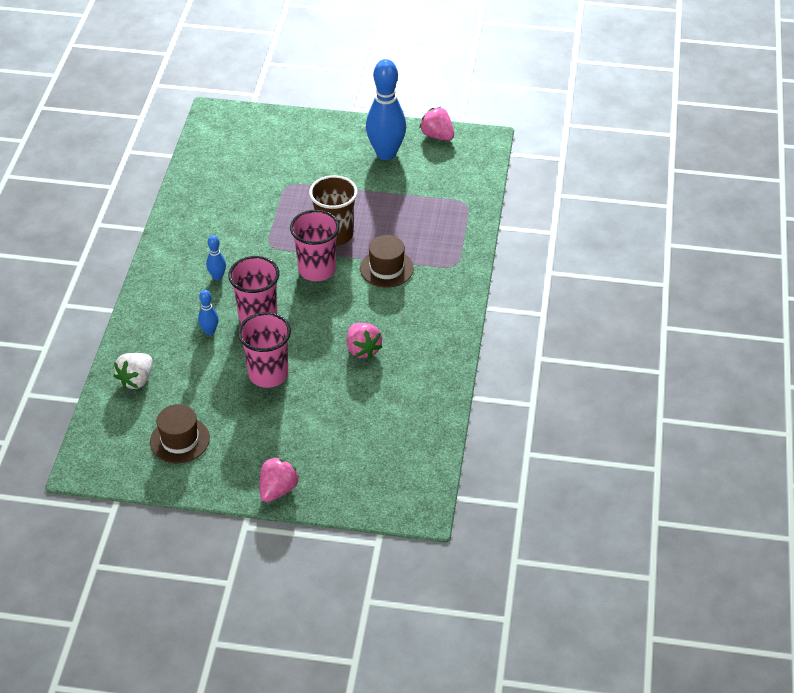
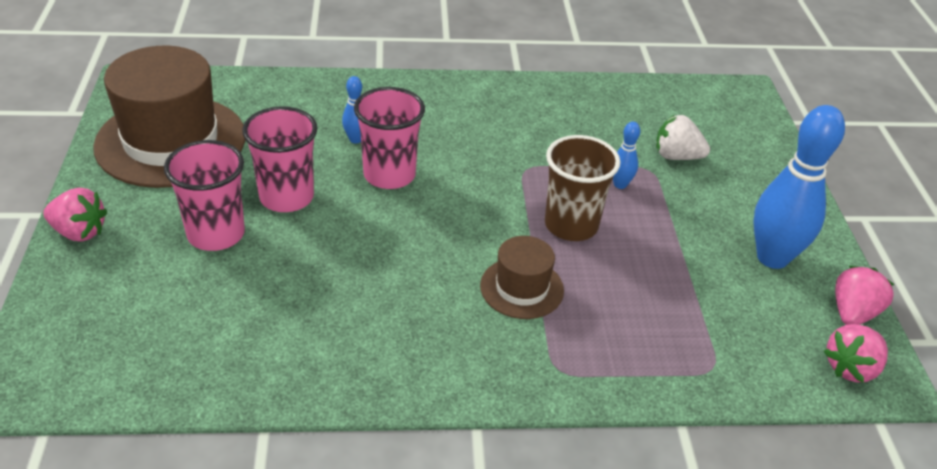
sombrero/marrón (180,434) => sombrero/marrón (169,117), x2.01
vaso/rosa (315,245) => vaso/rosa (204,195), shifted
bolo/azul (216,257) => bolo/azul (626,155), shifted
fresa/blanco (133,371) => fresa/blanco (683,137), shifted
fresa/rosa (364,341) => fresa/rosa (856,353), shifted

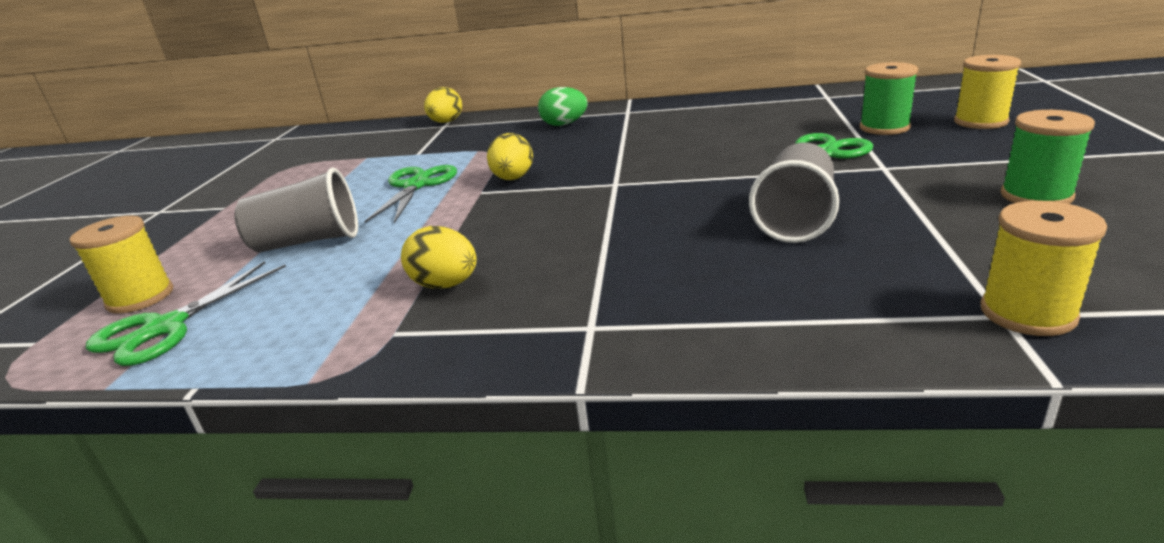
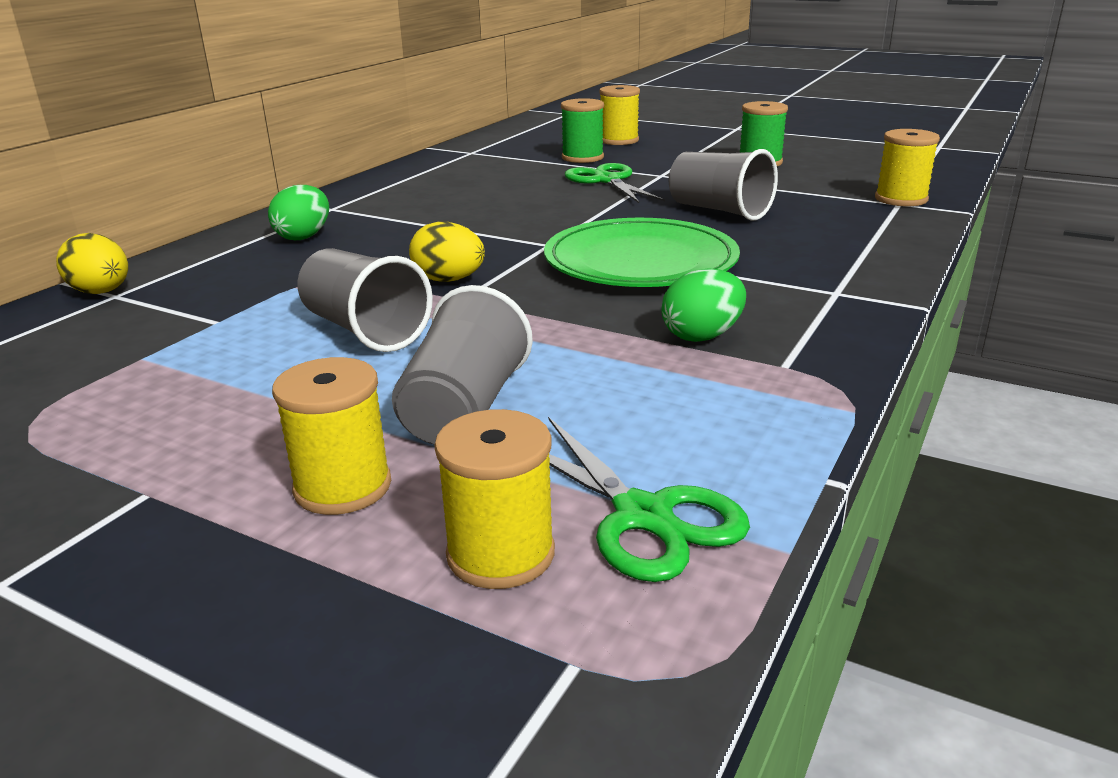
nothing => carrete/amarillo (331,436)
tijeras/verde (410,194) => vaso/gris (365,300)
nothing => plato/verde (642,252)
huevo/amarillo (439,257) => huevo/verde (703,305)

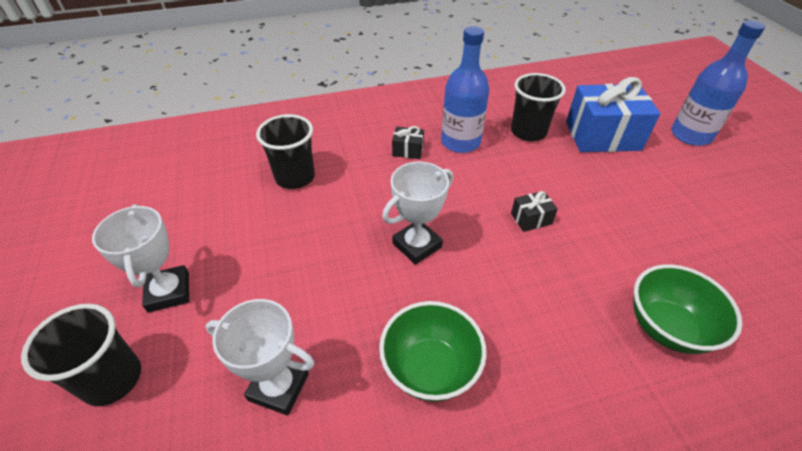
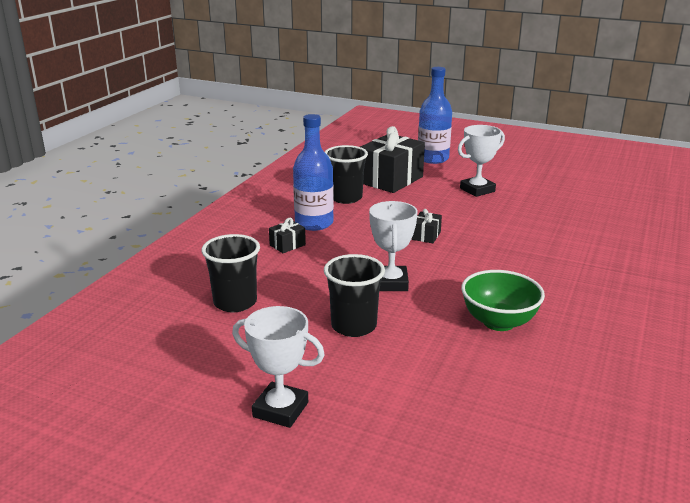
vaso/negro (81,355) => vaso/negro (354,295), shifted
regalo/azul (613,114) => regalo/negro (392,159)
trofeo/blanco (260,357) => trofeo/blanco (481,161), shifted
cuenco/verde (687,309) => nothing

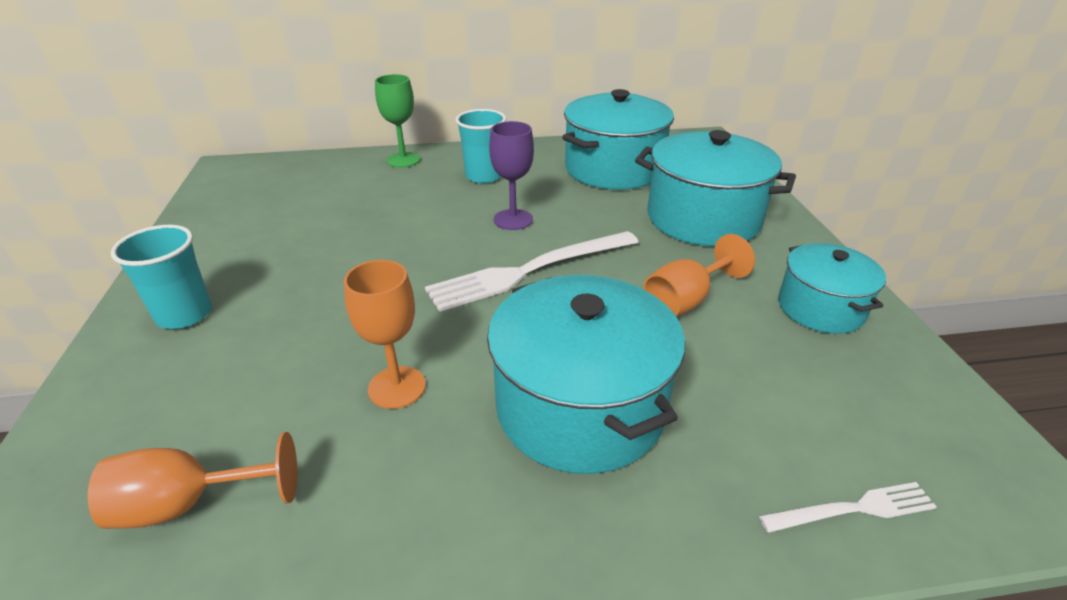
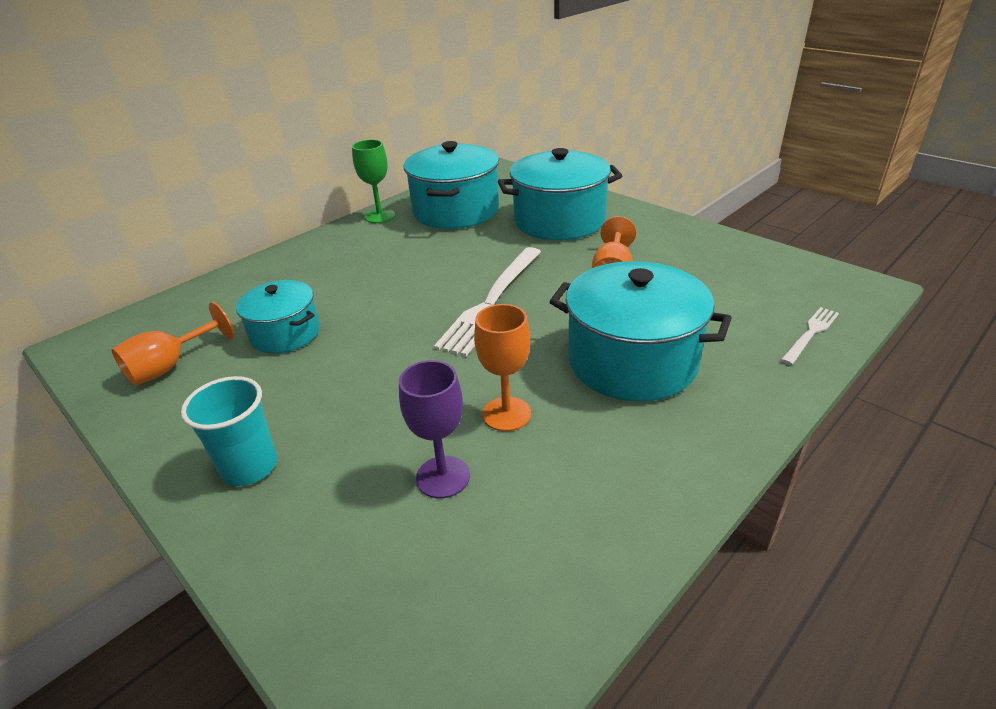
copa/naranja (192,480) => copa/naranja (172,344), shifted
olla/turquesa (832,288) => olla/turquesa (278,316), shifted
copa/verde (397,121) => copa/verde (373,181), shifted
copa/morado (511,175) => copa/morado (434,429), shifted
vaso/turquesa (481,146) => nothing

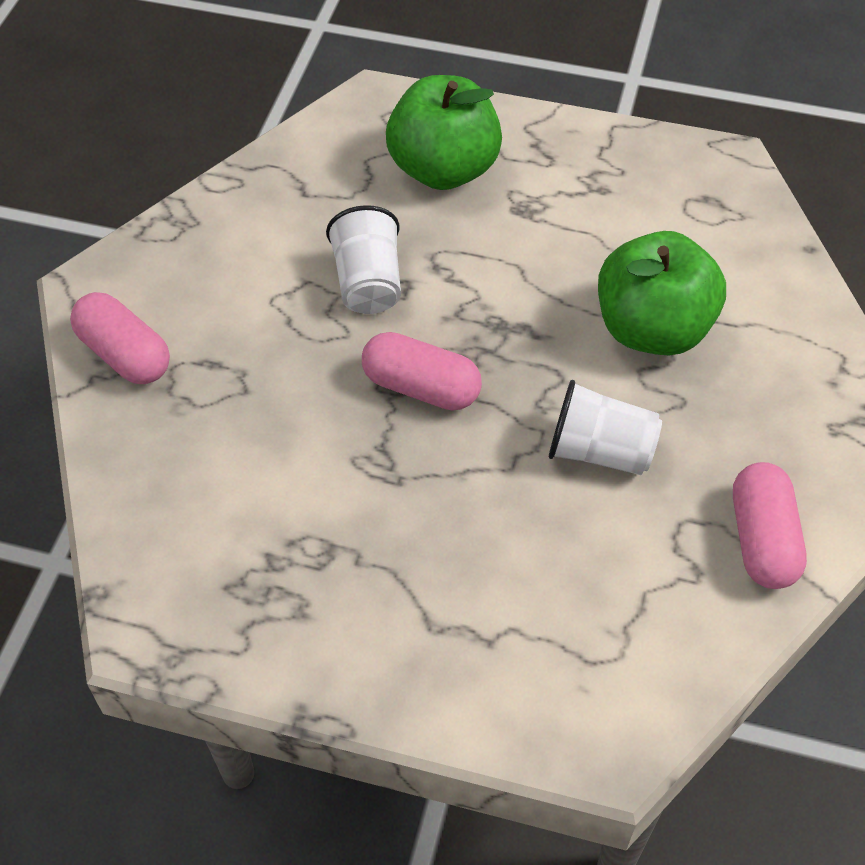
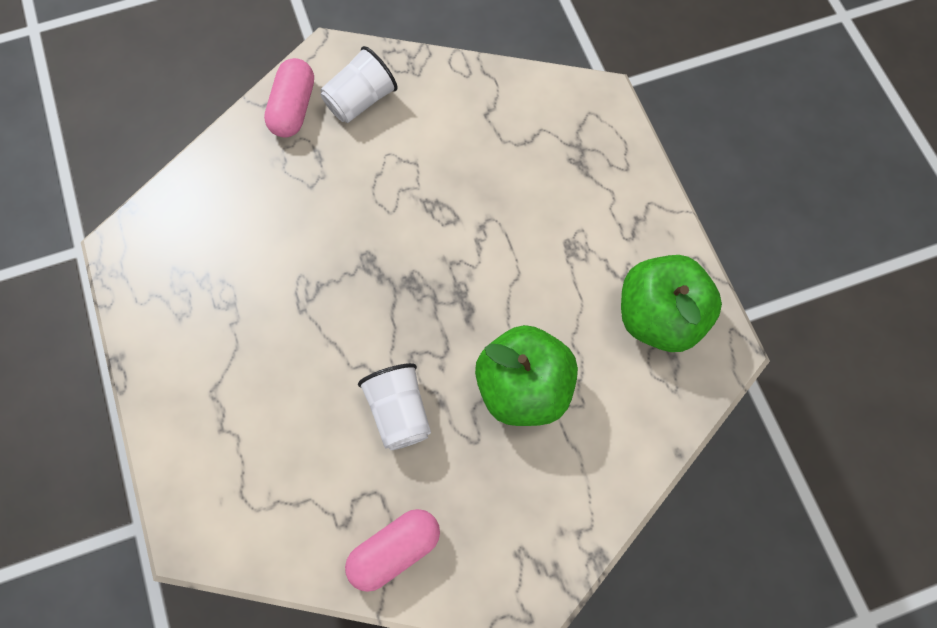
vaso/blanco (363,259) => vaso/blanco (358,84), shifted
manzana/verde (444,132) => manzana/verde (671,303), shifted
cápsula/rosa (422,371) => nothing

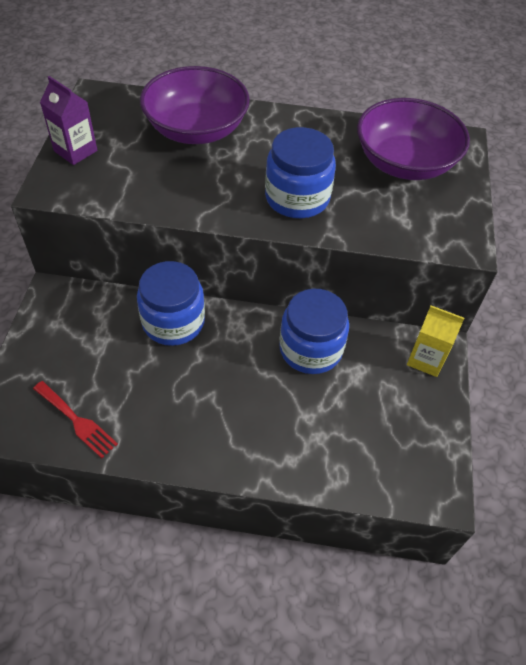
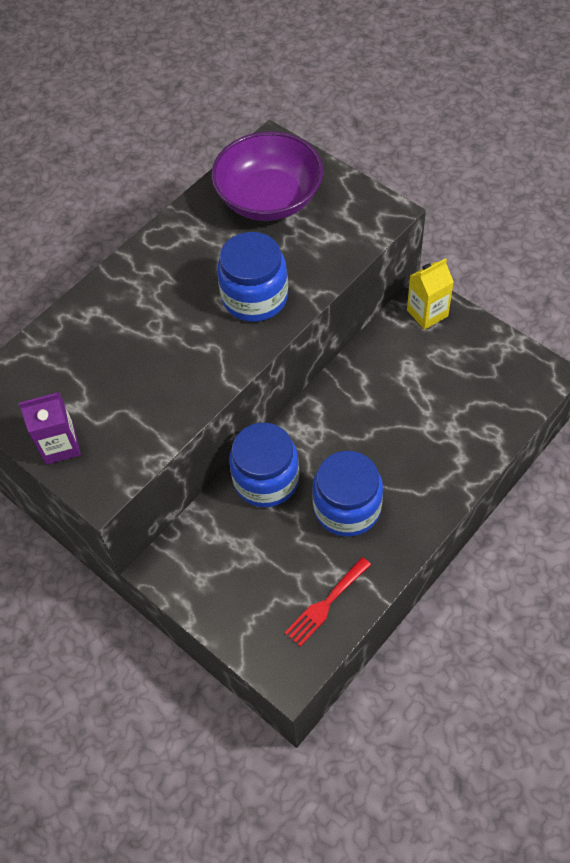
tenedor/rojo (75,419) => tenedor/rojo (328,602), 150 degrees clockwise
tarro/azul (314,331) => tarro/azul (348,494), shifted
cuenco/morado (195,105) => nothing

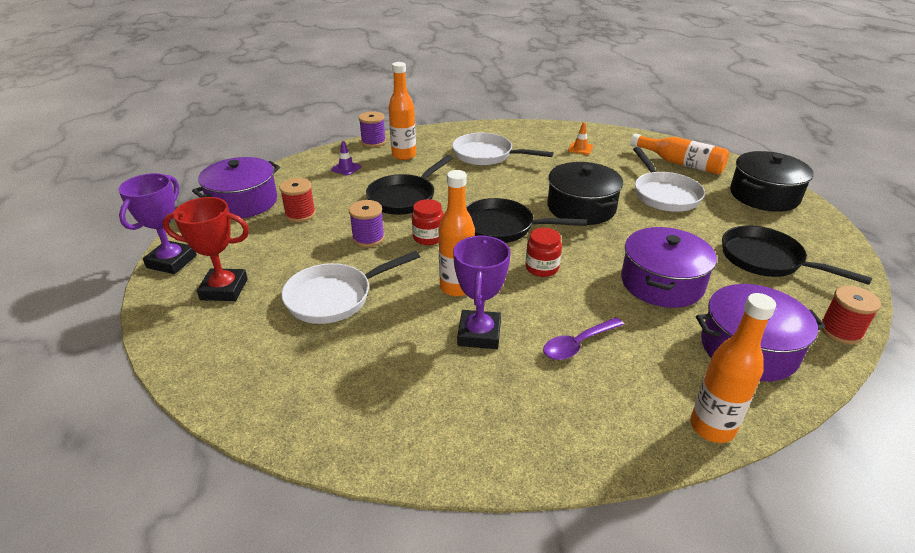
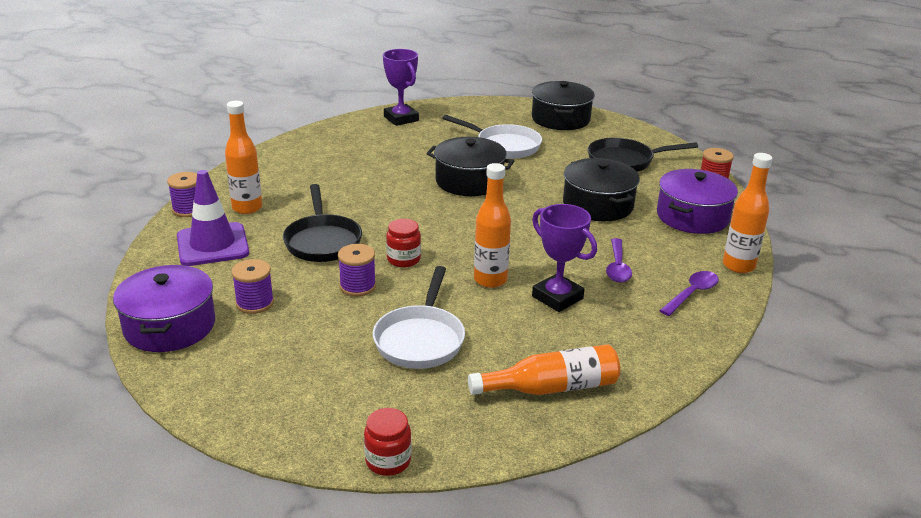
cono de tráfico/morado (346,158) => cono de tráfico/morado (213,218), x2.25
carrete/rojo (297,200) => carrete/morado (252,286)
tarro/rojo (543,252) => tarro/rojo (387,442), shifted
trofeo/morado (157,223) => trofeo/morado (401,87), shifted
botella/naranja (679,154) => botella/naranja (544,369), shifted
olla/morado (669,267) => olla/negro (601,189)
nothing => cuchara/morado (689,293)
trofeo/rojo (206,249) => nothing
sartén/blanco (503,149) => nothing
sartén/negro (526,220) => nothing
cono de tráfico/naranja (580,139) => nothing

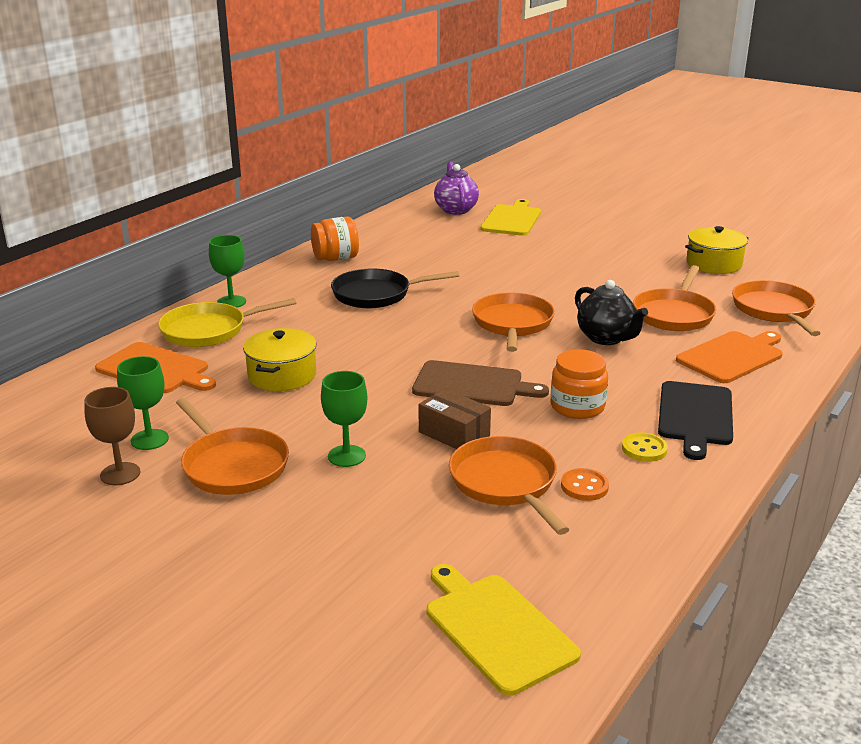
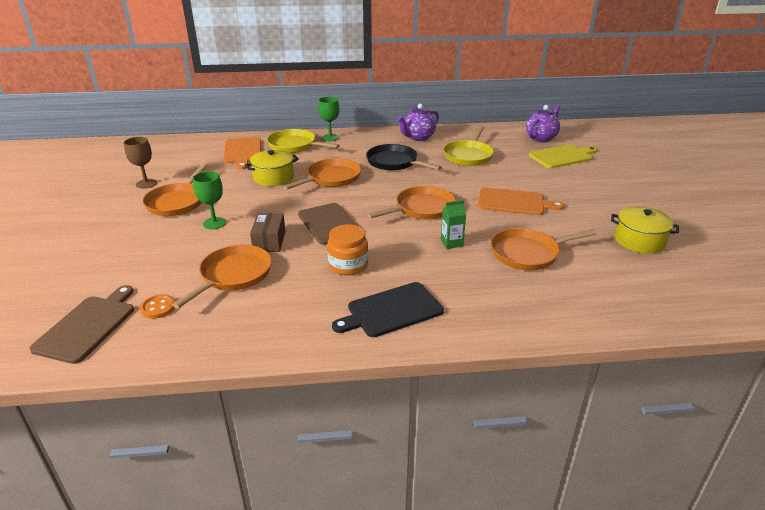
tabla de cortar/amarillo (504,630) => tabla de cortar/marrón (81,324)
botón/naranja (585,484) => botón/naranja (157,306), shifted
sartén/naranja (776,308) => sartén/naranja (322,174), shifted
tarro/naranja (335,239) => tetera/morado (418,122)
tetera/negro (611,312) => cartón de leche/verde (453,224)
nothing => sartén/amarillo (468,146)
tabla de cortar/naranja (729,357) => tabla de cortar/naranja (521,201), shifted
copa/verde (143,403) => nothing
botón/amarillo (645,447) => nothing

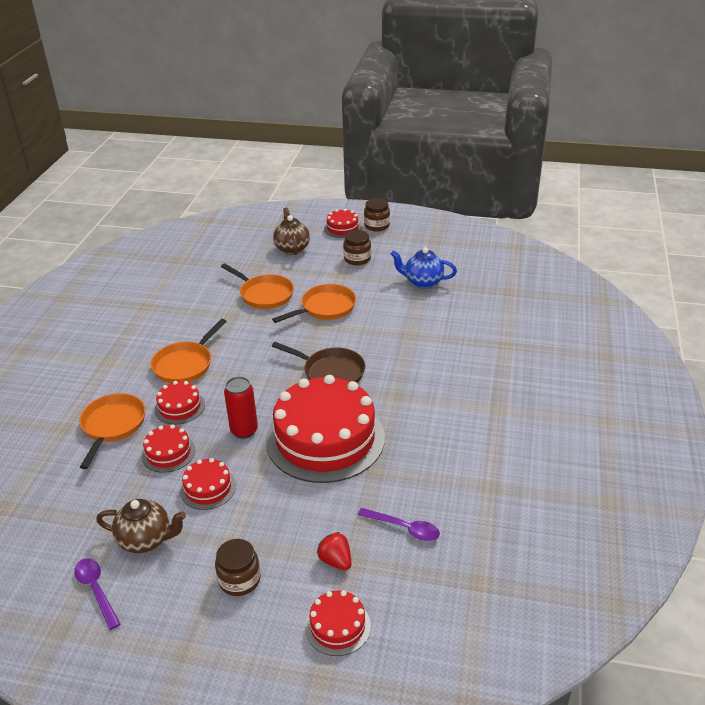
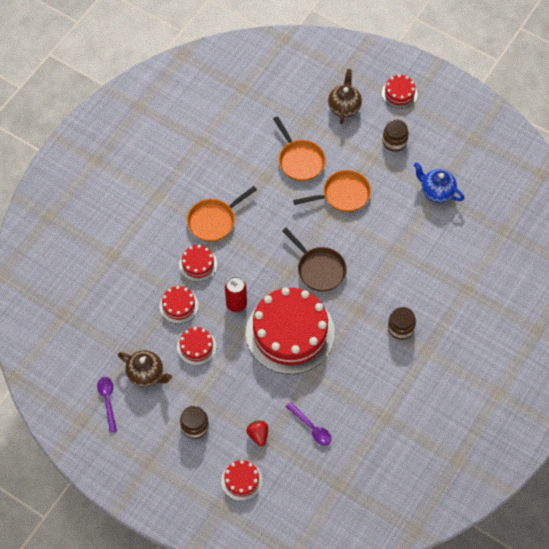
tarro/marrón (377,214) => tarro/marrón (402,323), shifted
sartén/naranja (112,431) => nothing

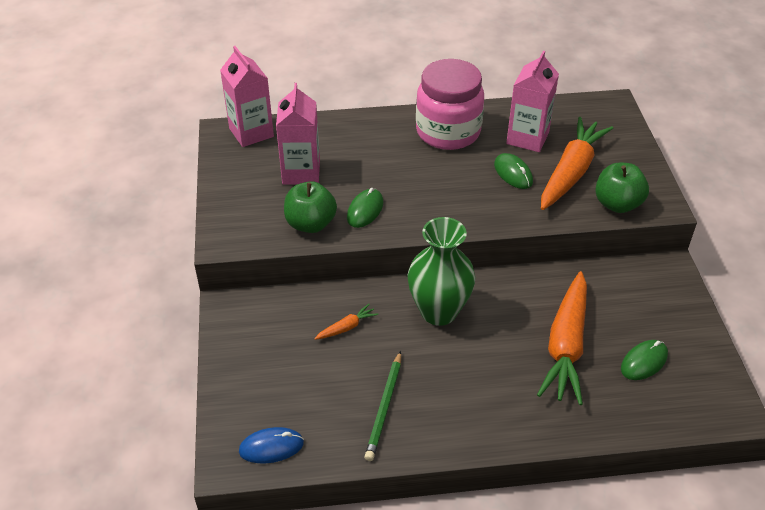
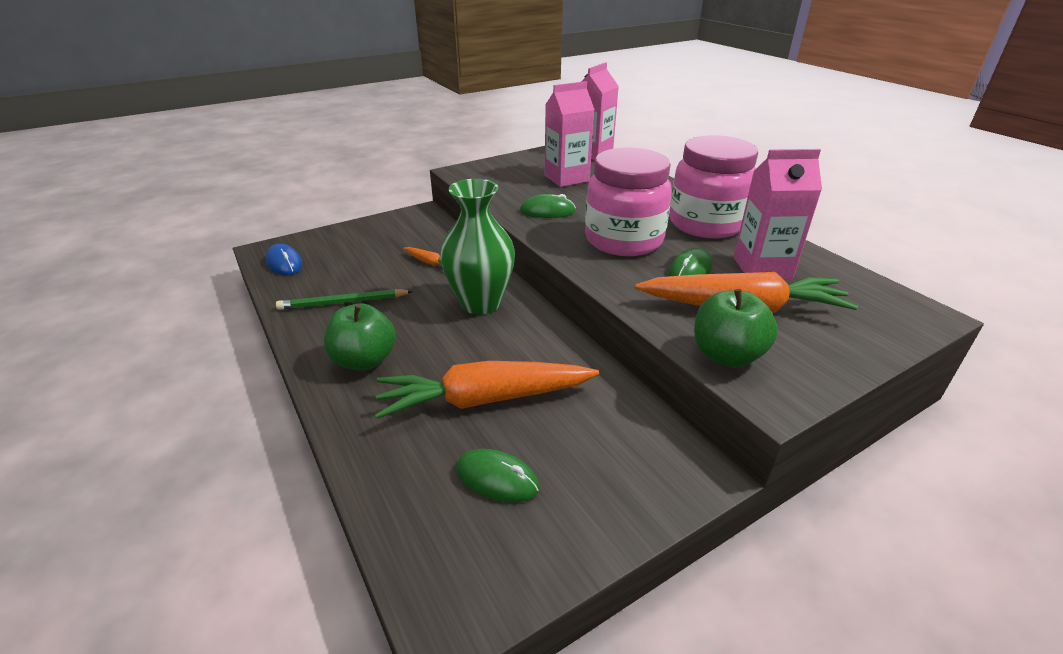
manzana/verde (310,207) => manzana/verde (360,336), shifted
nothing => tarro/rosa (628,201)

